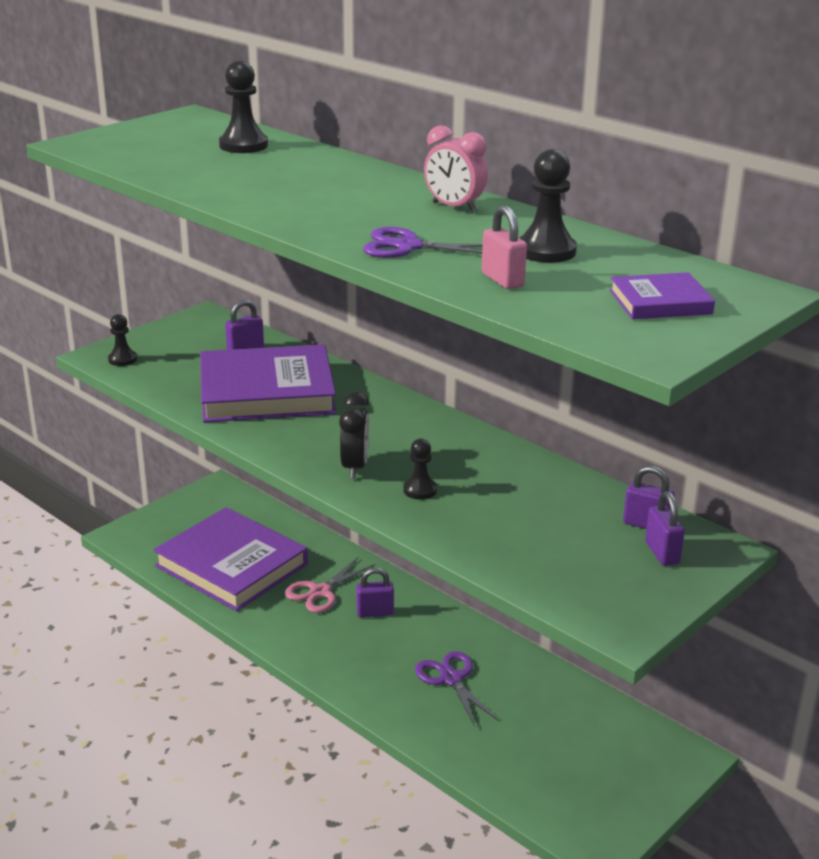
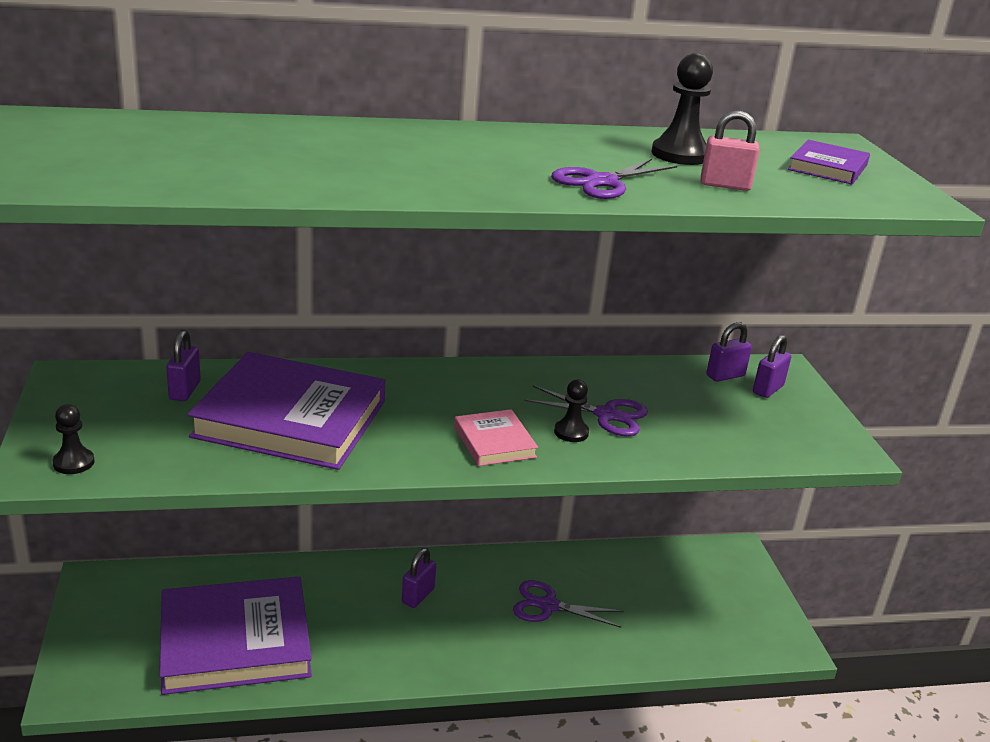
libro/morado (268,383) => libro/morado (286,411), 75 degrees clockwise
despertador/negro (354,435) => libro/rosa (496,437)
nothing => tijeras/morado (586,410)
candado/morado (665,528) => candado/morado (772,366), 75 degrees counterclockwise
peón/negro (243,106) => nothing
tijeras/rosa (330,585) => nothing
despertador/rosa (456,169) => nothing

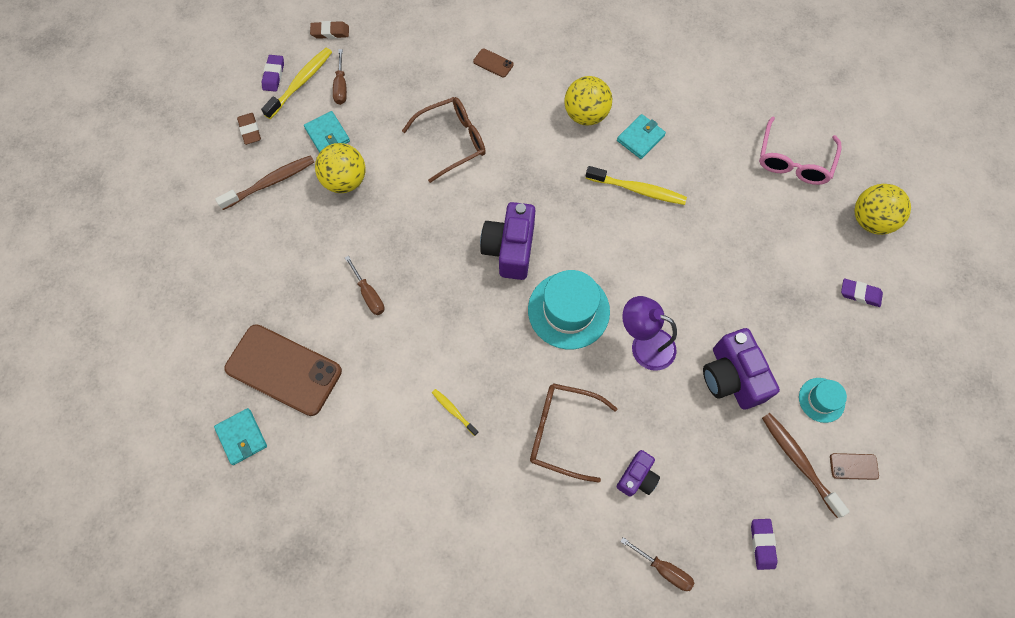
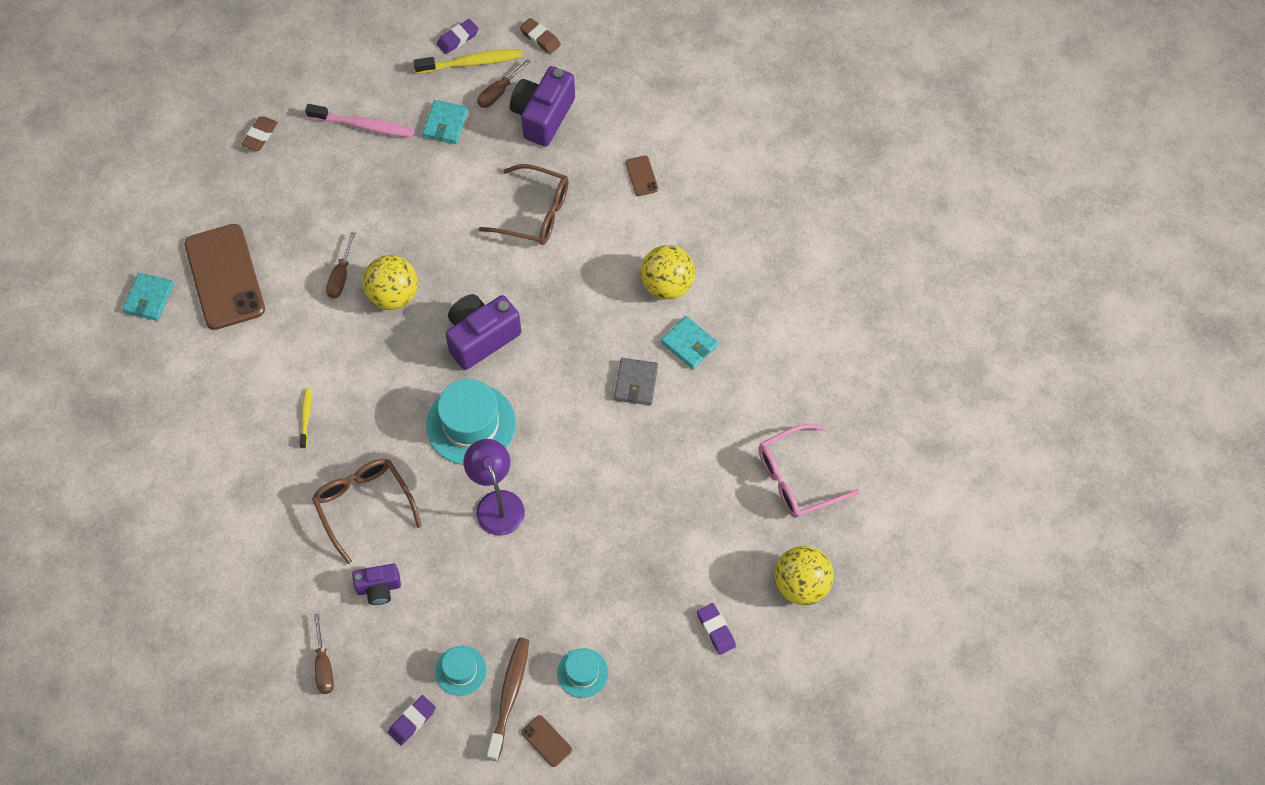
goma de borrar/marrón (249,129) => goma de borrar/marrón (259,133), shifted
cepillo de dientes/marrón (264,182) => cepillo de dientes/rosa (359,121)
pelota/amarillo (340,168) => pelota/amarillo (390,282), shifted
nothing => sombrero/turquesa (461,671)
cámara/morado (741,369) => cámara/morado (542,106), shifted
cepillo de dientes/amarillo (636,185) => cartera/gris (636,381)
cartera/turquesa (641,136) => cartera/turquesa (689,342), 45 degrees clockwise

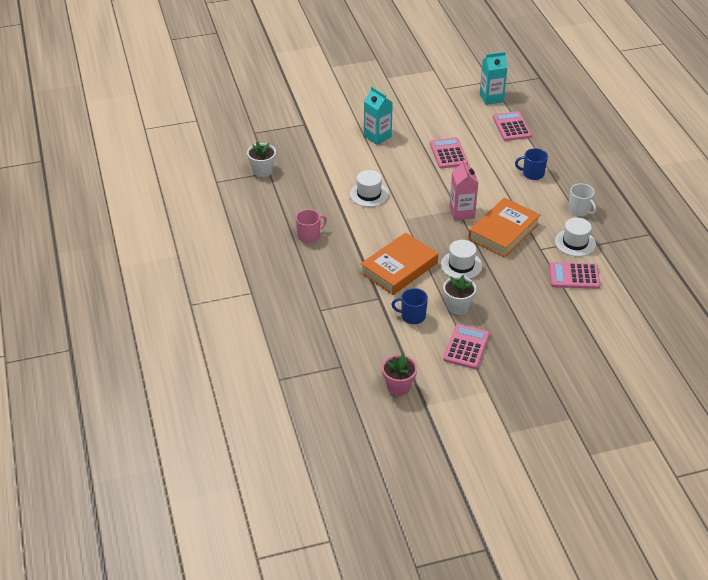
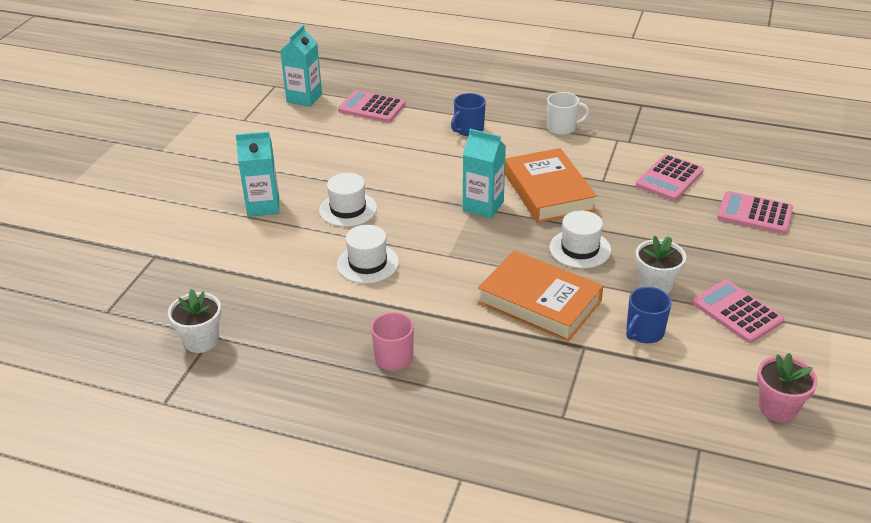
sombrero/blanco (575,237) => sombrero/blanco (348,200), shifted
cartón de leche/rosa (464,190) => cartón de leche/turquesa (484,173)
libro/naranja (399,263) => libro/naranja (540,296), 45 degrees counterclockwise
calculadora/rosa (449,152) => calculadora/rosa (755,212), shifted

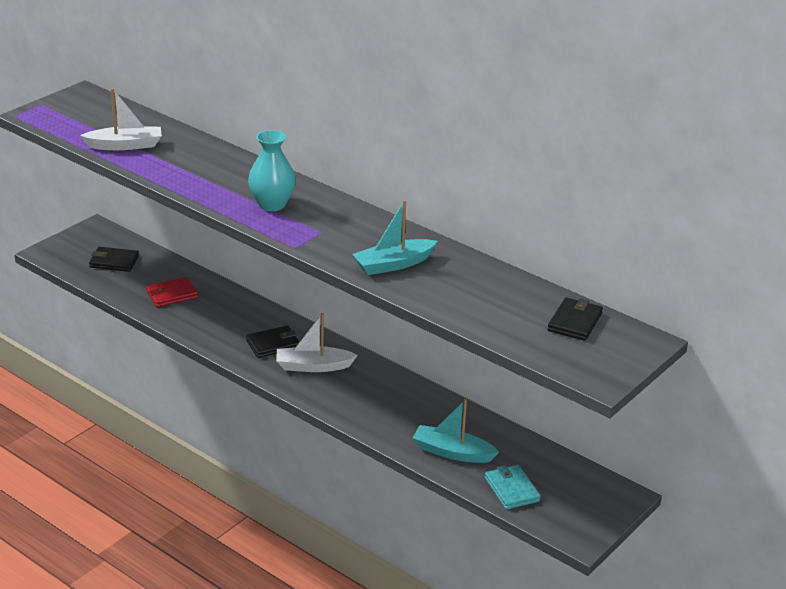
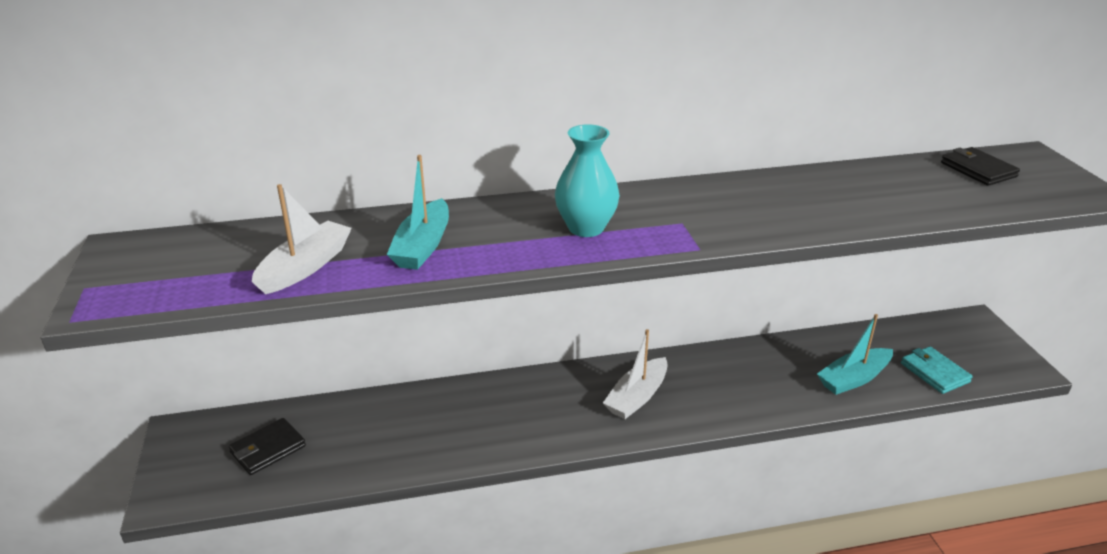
barco/turquesa (395,237) => barco/turquesa (418,212), shifted
cartera/turquesa (512,487) => cartera/turquesa (937,370), 45 degrees clockwise
cartera/rojo (172,292) => nothing
cartera/negro (272,341) => nothing

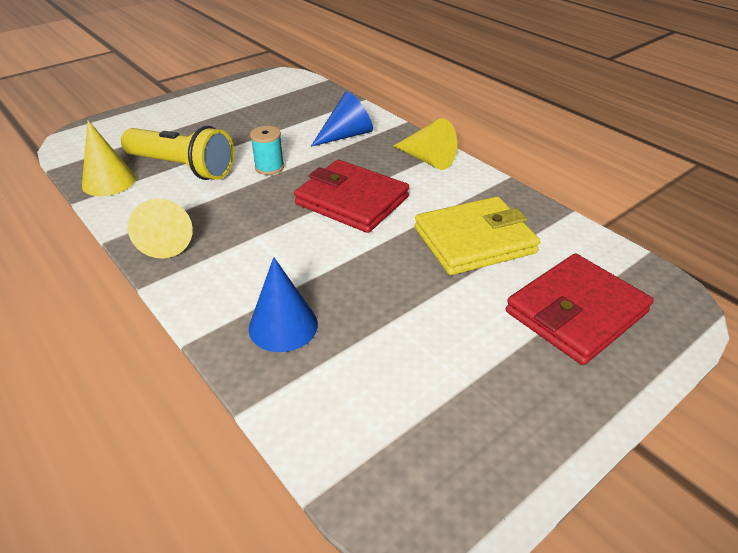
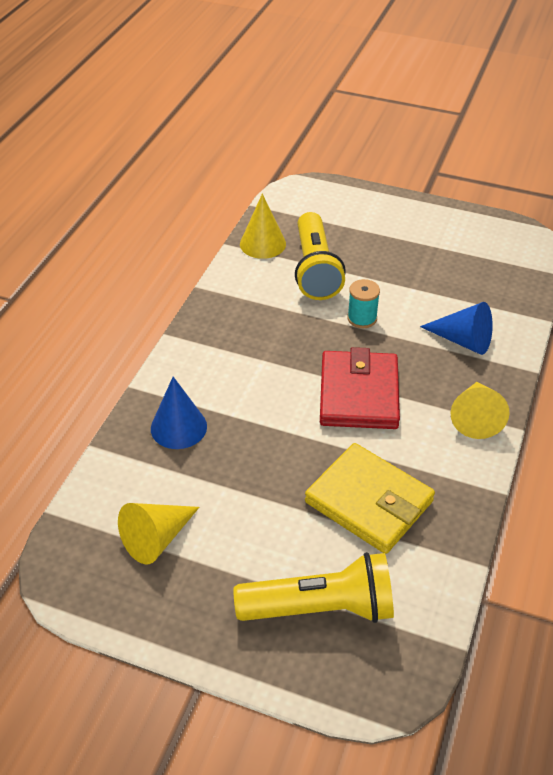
cono/amarillo (160,228) => cono/amarillo (158,533), shifted
cartera/rojo (579,309) => lámpara de mano/amarillo (314,587)

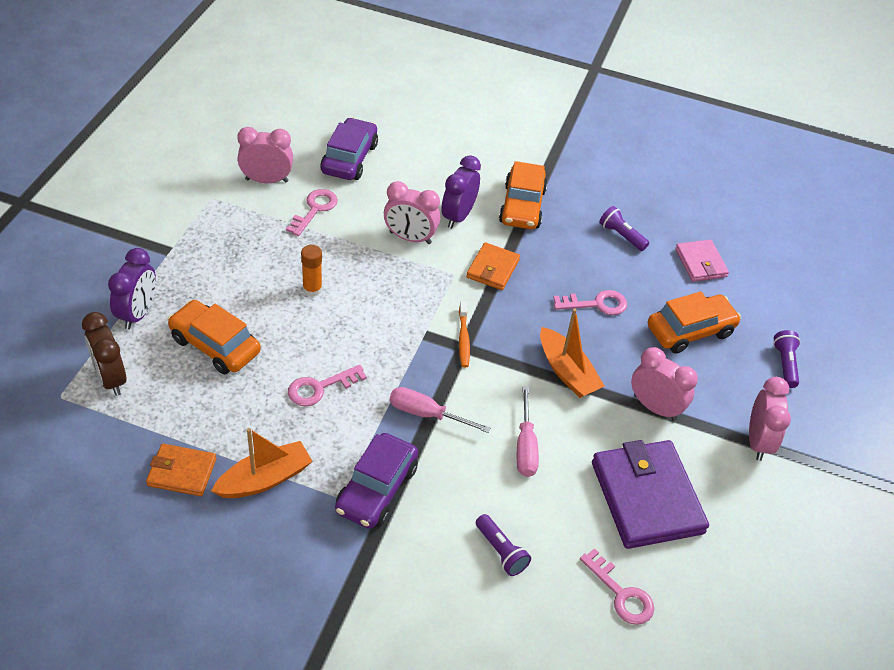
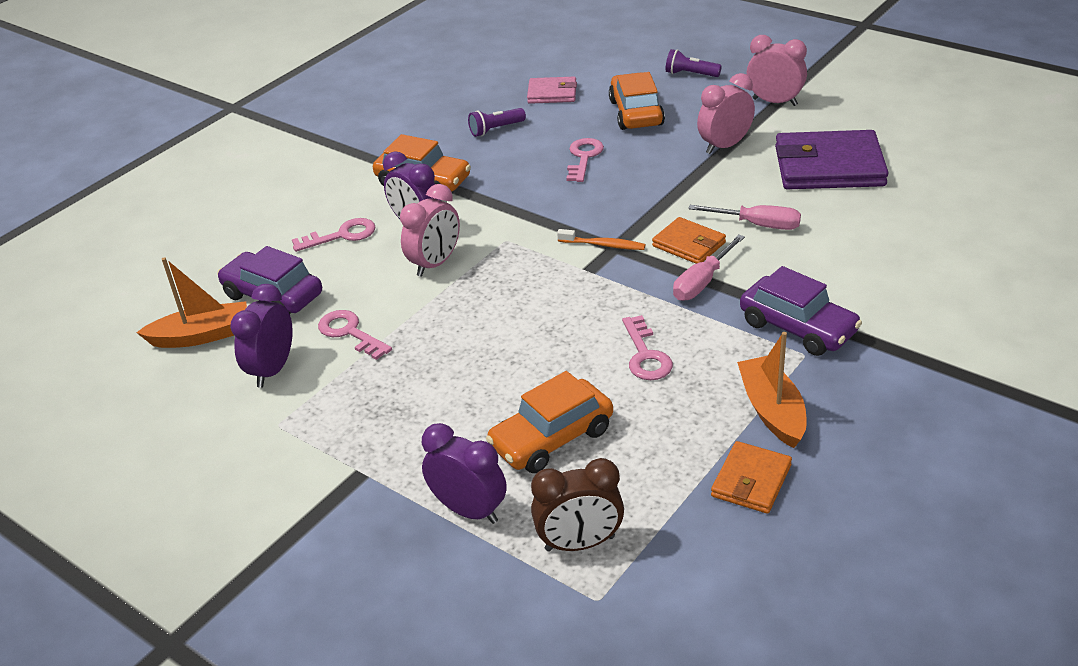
barco/naranja (572,353) => barco/naranja (191,302), shifted
despertador/rosa (265,155) => despertador/morado (261,336)
llave/rosa (617,586) => llave/rosa (334,235), shifted
cartera/naranja (493,266) => cartera/naranja (689,240), shifted
barra de pegamento/naranja (311,271) => nothing
lámpara de mano/morado (503,545) => nothing

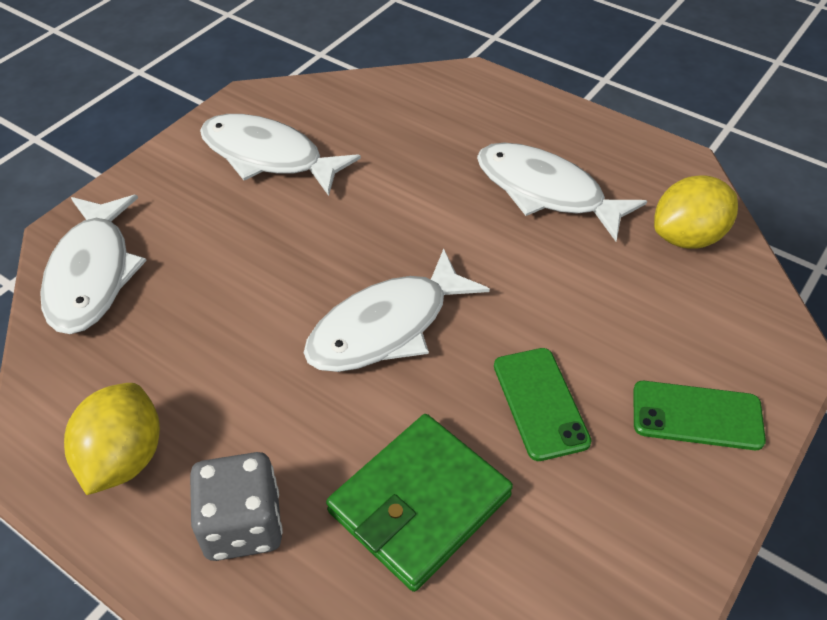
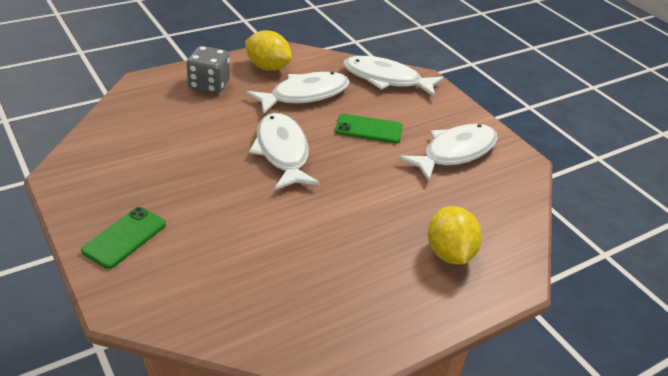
pez/blanco (562,191) => pez/blanco (298,93), shifted
móvil/verde (542,404) => móvil/verde (368,128), shifted
limón/amarillo (696,212) => limón/amarillo (455,235), shifted
cartera/verde (419,503) => nothing

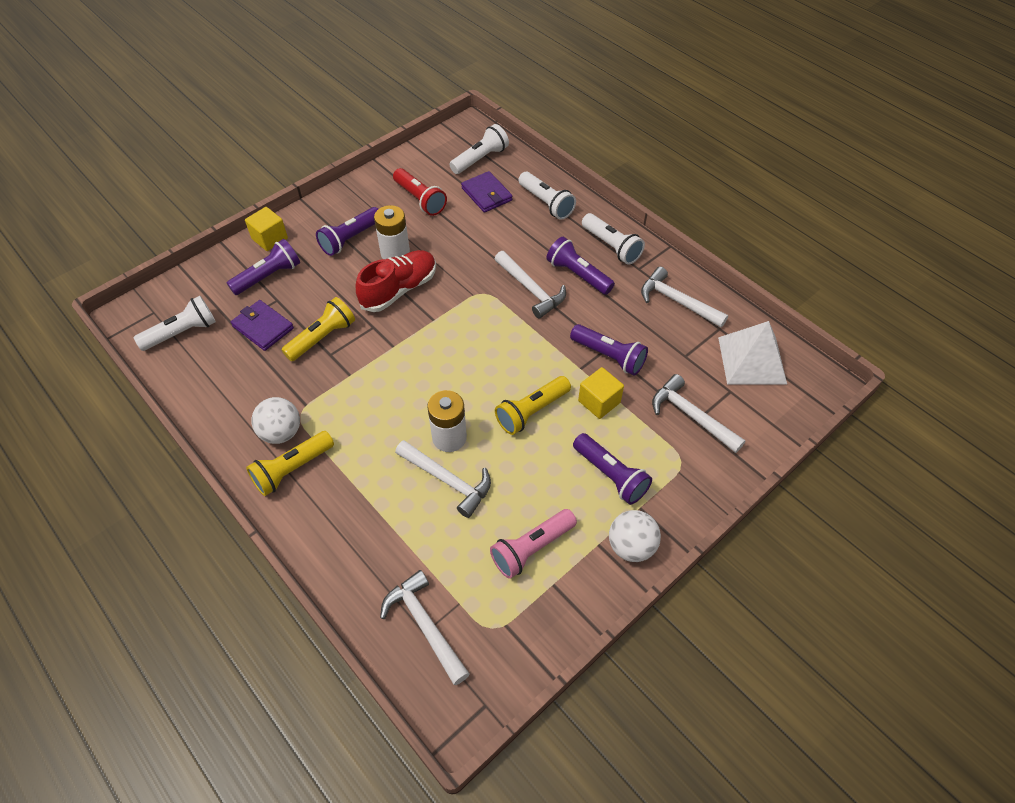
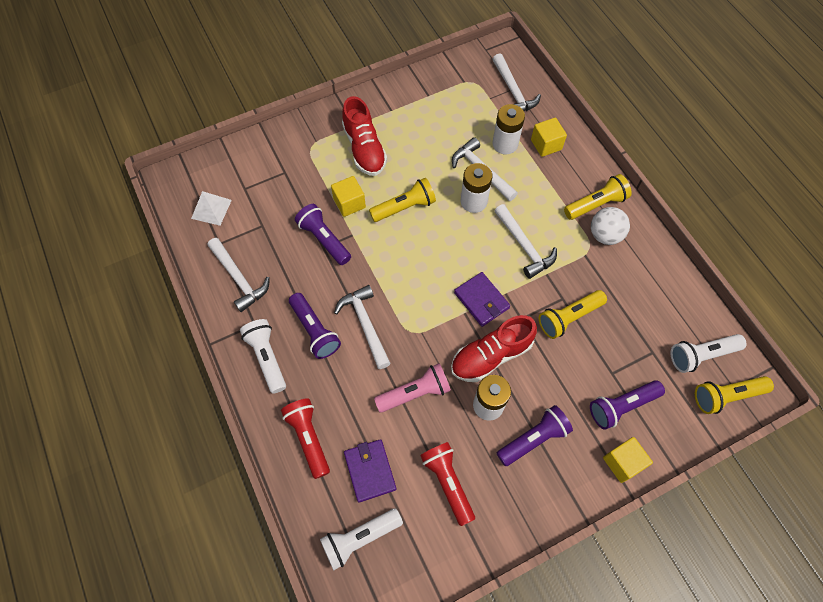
pirámide/blanco (752,352) => pirámide/blanco (211,208), x0.63
lámpara de mano/blanco (547,196) => lámpara de mano/rojo (305,438)
lámpara de mano/morado (612,469) => zapato/rojo (364,136)
lámpara de mano/rosa (533,544) => lámpara de mano/rosa (412,388), shifted
cartera/morado (262,325) => cartera/morado (482,299), shifted
nothing => pila/blanco (509,129)
martillo/blanco (699,413) => martillo/blanco (526,241), shifted
nothing => cubo/amarillo (549,137)
nothing => lámpara de mano/amarillo (734,395)
pelota/blanco (635,536) => nothing

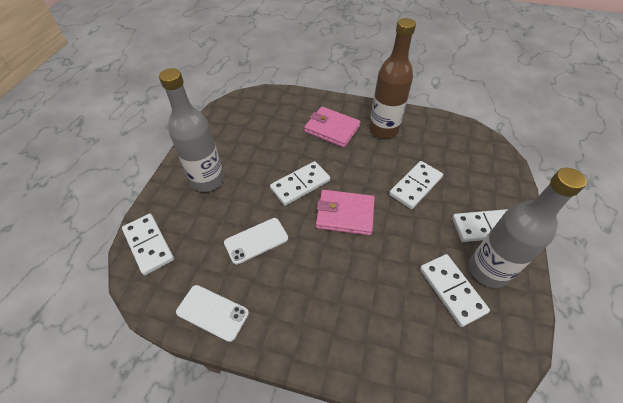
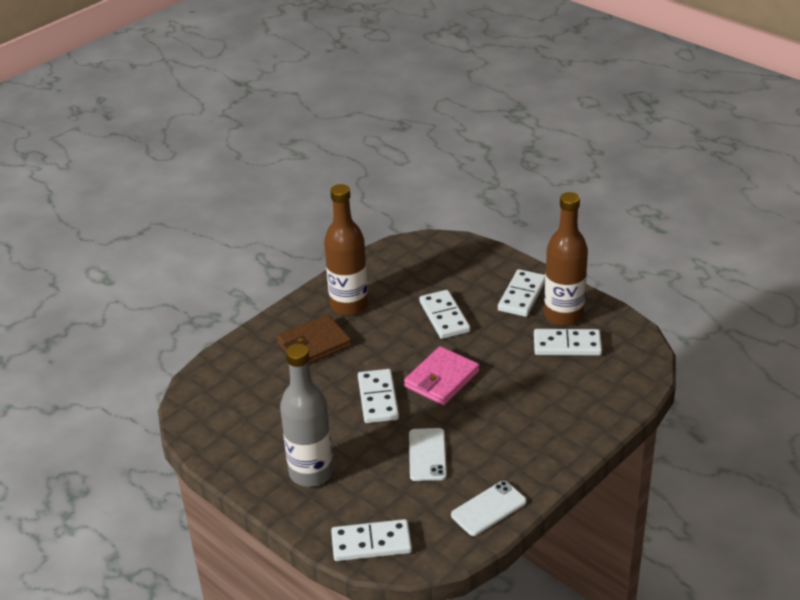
cartera/rosa (332,127) => cartera/marrón (314,339)
botella/gris (528,228) => botella/marrón (566,259)

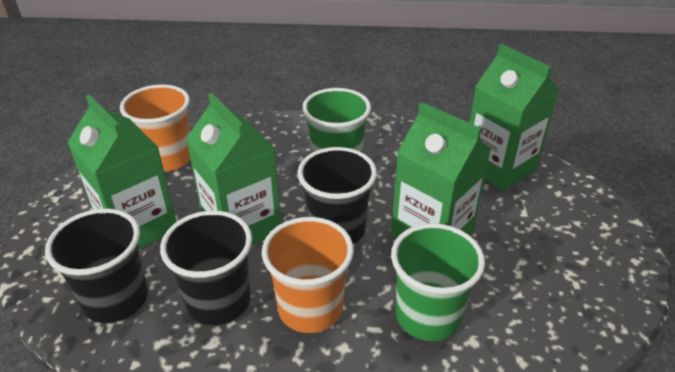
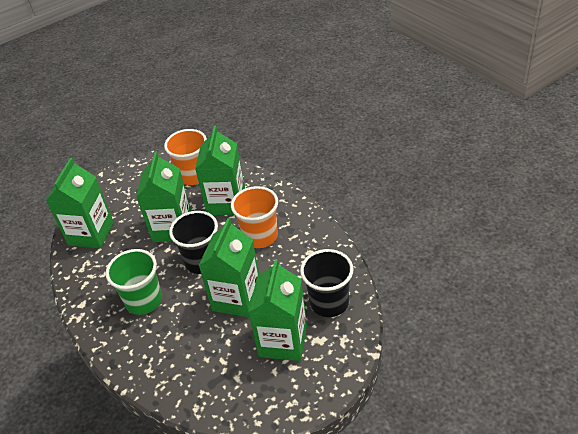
vaso/naranja (155,128) => vaso/naranja (185,157), shifted
vaso/verde (438,282) => cartón de leche/verde (220,170)
vaso/negro (206,268) => nothing

